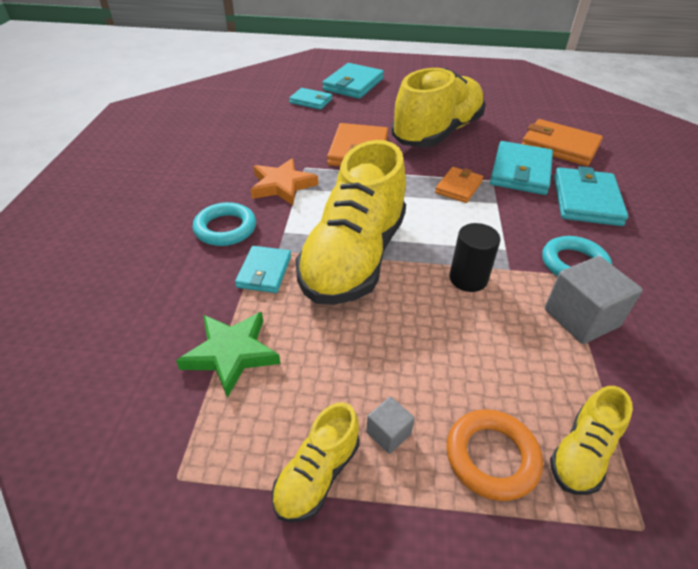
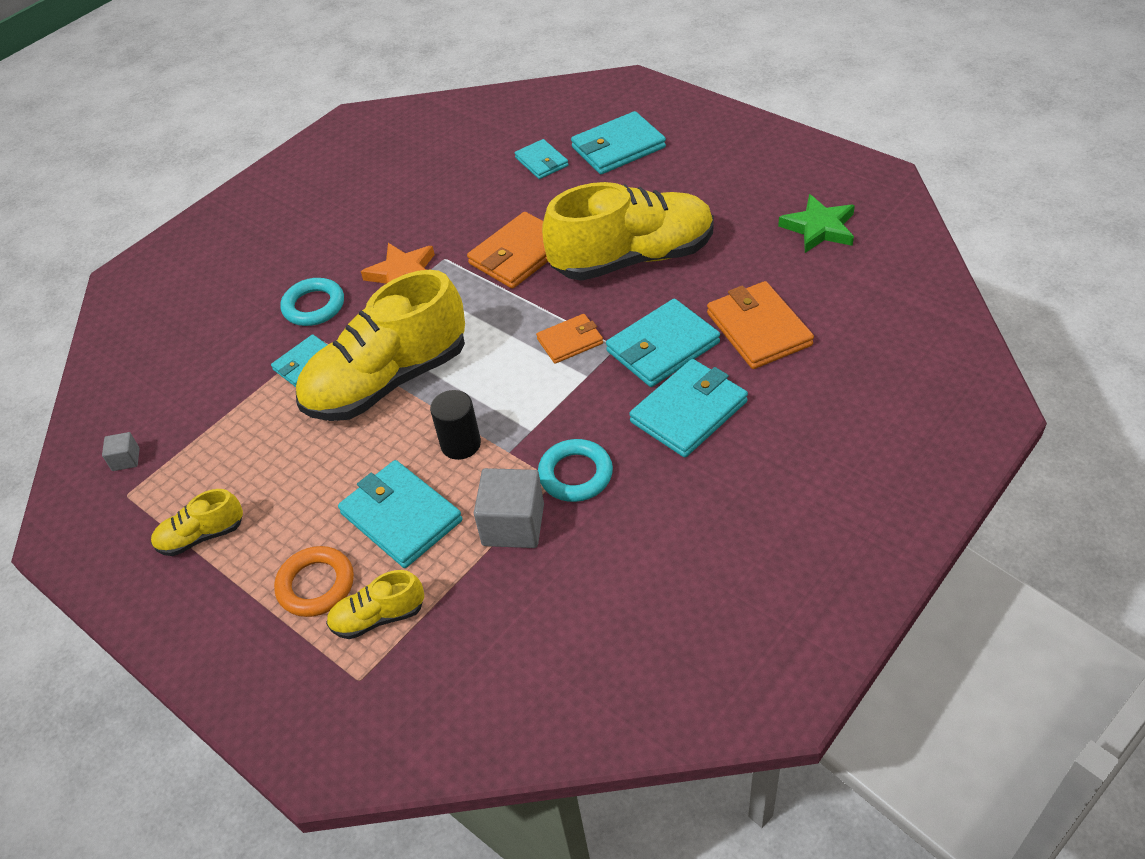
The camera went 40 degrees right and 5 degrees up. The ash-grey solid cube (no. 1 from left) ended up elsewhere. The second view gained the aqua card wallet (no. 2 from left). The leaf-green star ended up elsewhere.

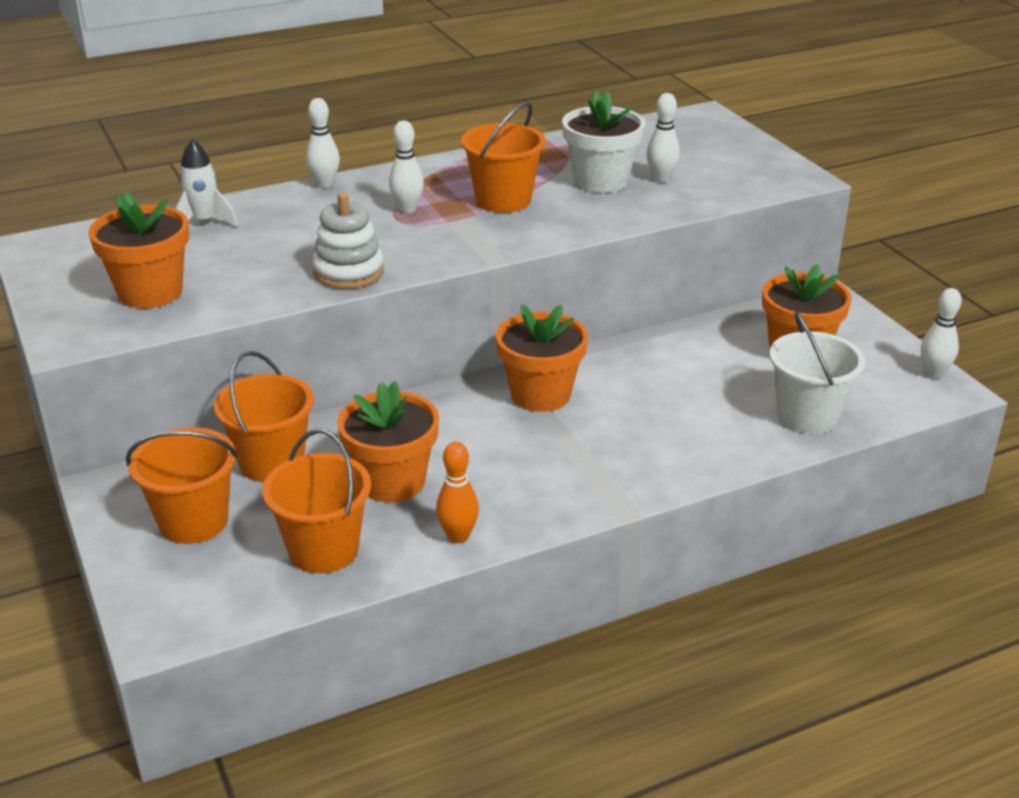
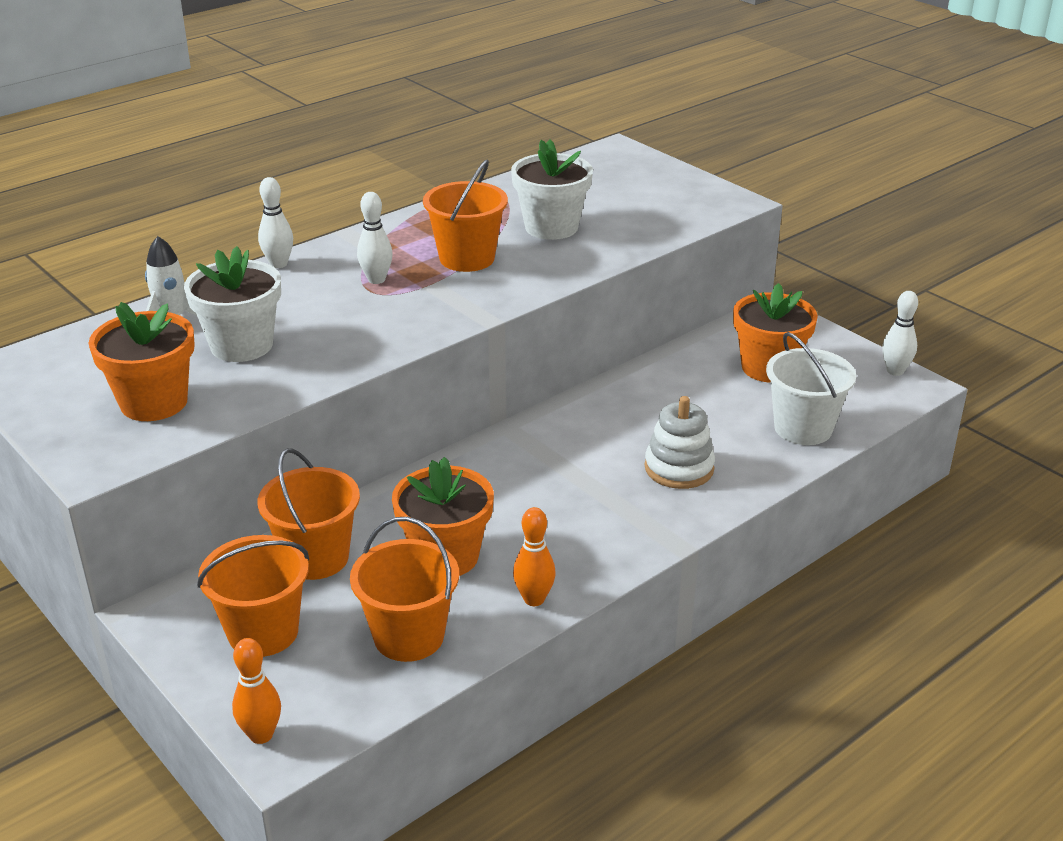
The camera went 15 degrees left and 0 degrees up. The second view gained the white plant pot (no. 1 from left). The second view gained the bright orange bowling pin (no. 1 from left). The white stacking rings ended up elsewhere. The second view lost the bright orange plant pot (no. 3 from left). The second view lost the white bowling pin (no. 3 from left).

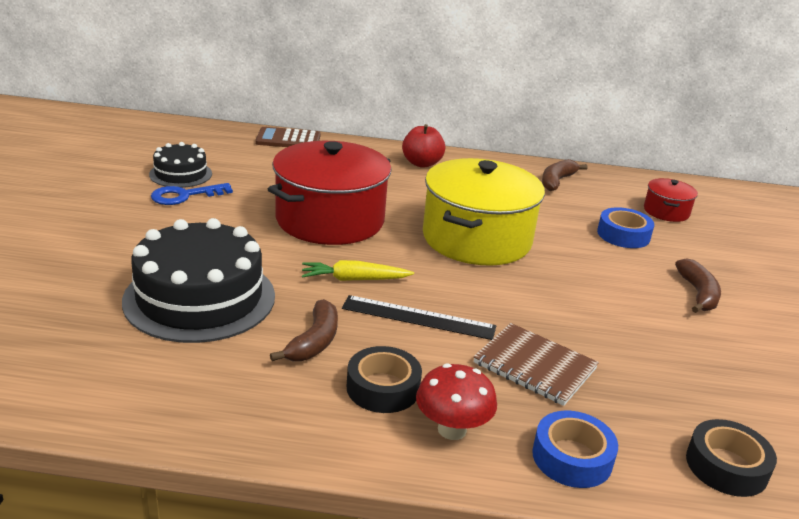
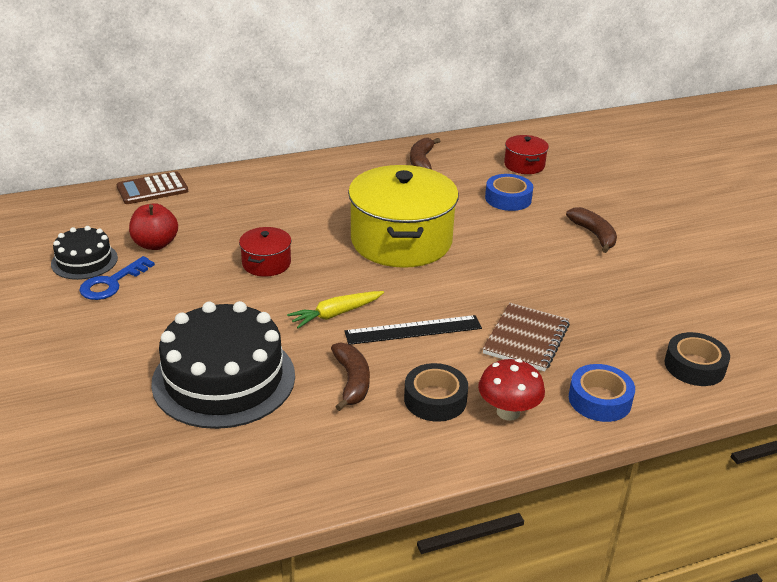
The camera went 25 degrees left and 5 degrees up. The red apple fruit ended up elsewhere. The size of the red pot (no. 1 from left) changed by a factor of 0.46. The brown exercise book ended up facing another way, 75 degrees counterclockwise from before.

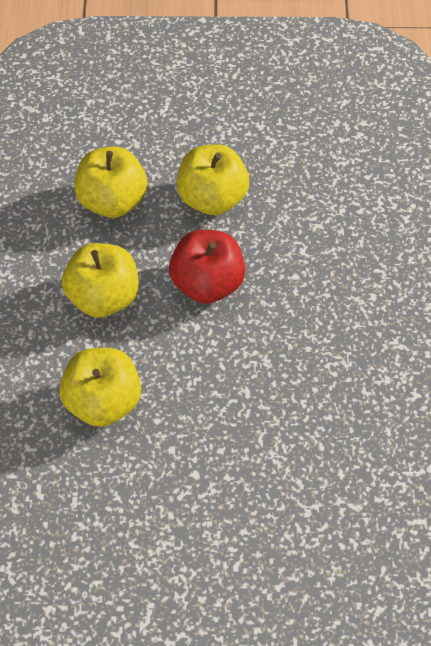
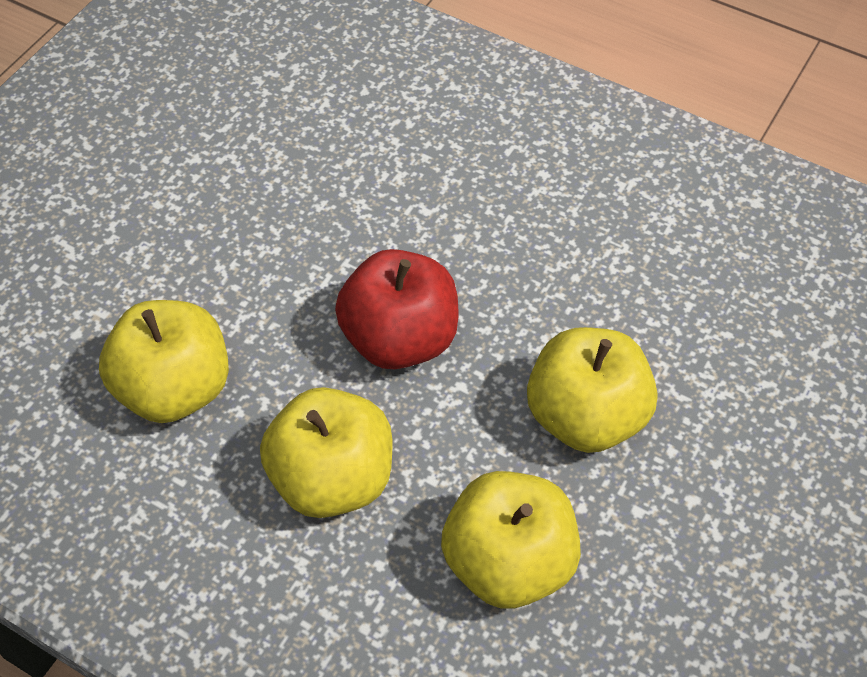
The camera went 60 degrees left and 5 degrees down. The yellow apple fruit (no. 4 from left) ended up elsewhere.

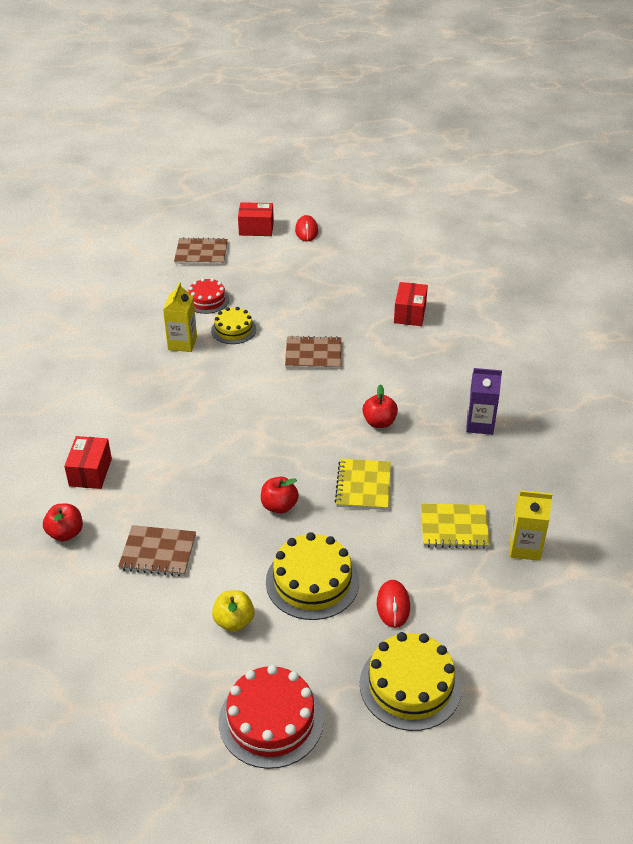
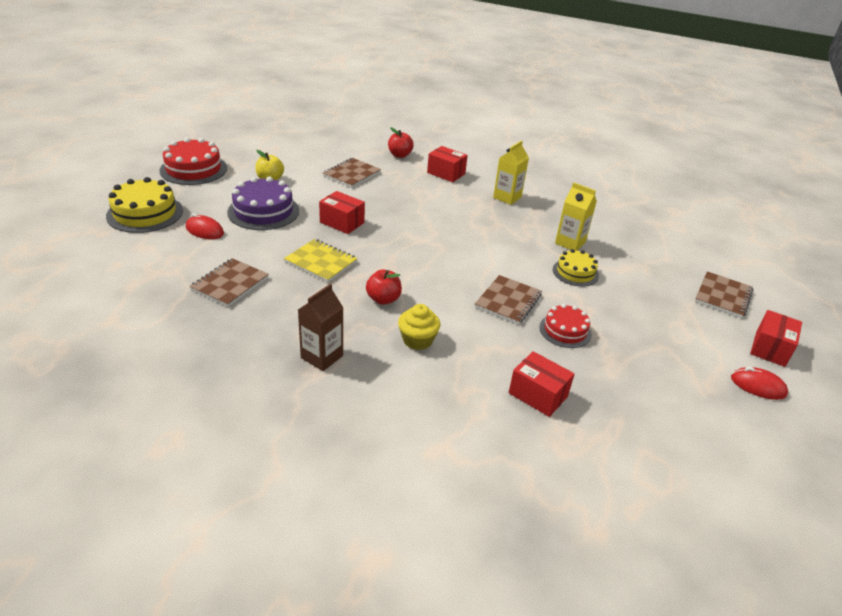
The camera went 115 degrees right and 5 degrees down. What was the yellow exercise book (no. 2 from left) turned into the brown exercise book (no. 1 from left). What was the yellow cake (no. 2 from left) turned into the purple cake. What was the purple juice carton turned into the brown juice carton. Where the red apple fruit (no. 2 from left) stood, the red package (no. 1 from left) came to stand. The second view gained the yellow fairy cake. The yellow juice carton (no. 2 from left in the first image) ended up elsewhere. The red cake (no. 1 from left in the first image) ended up elsewhere.

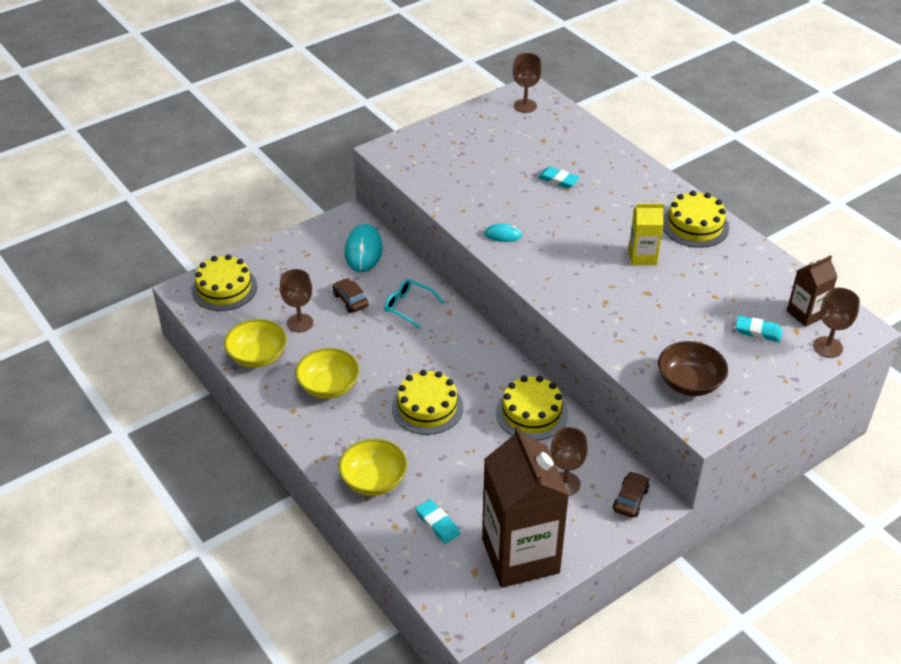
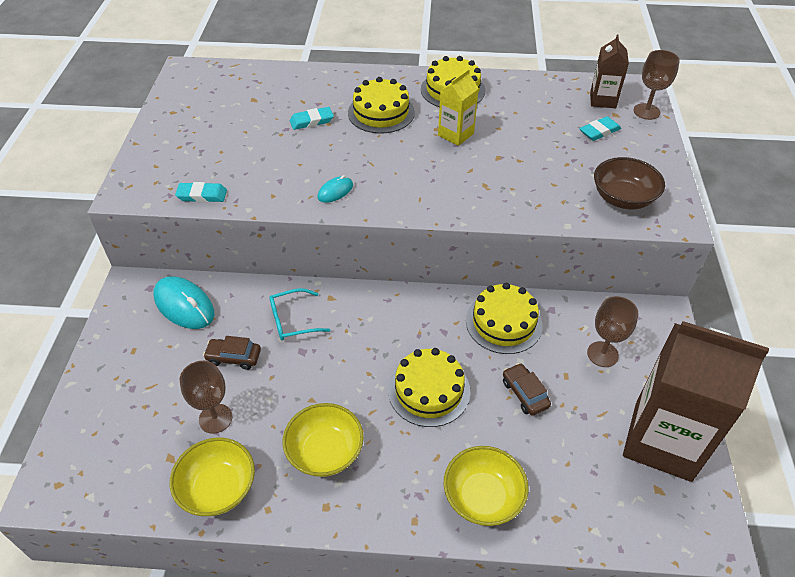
The camera went 50 degrees left and 5 degrees up. The aqua eraser (no. 1 from left) ended up elsewhere. The yellow cake (no. 1 from left) ended up elsewhere. The brown car (no. 2 from left) ended up elsewhere. The second view lost the brown goblet (no. 2 from left).

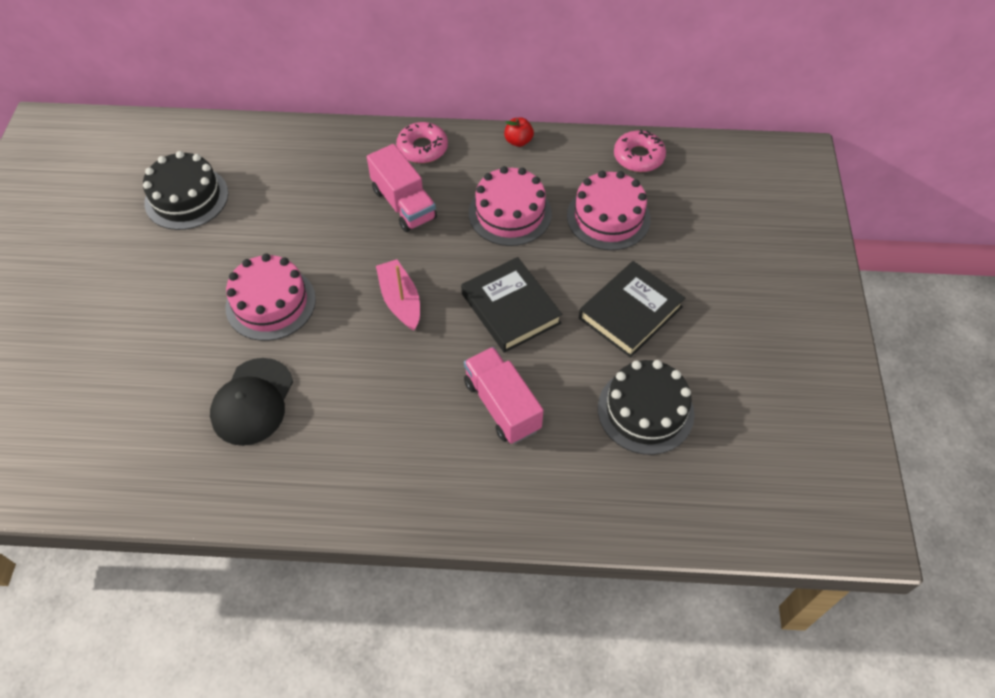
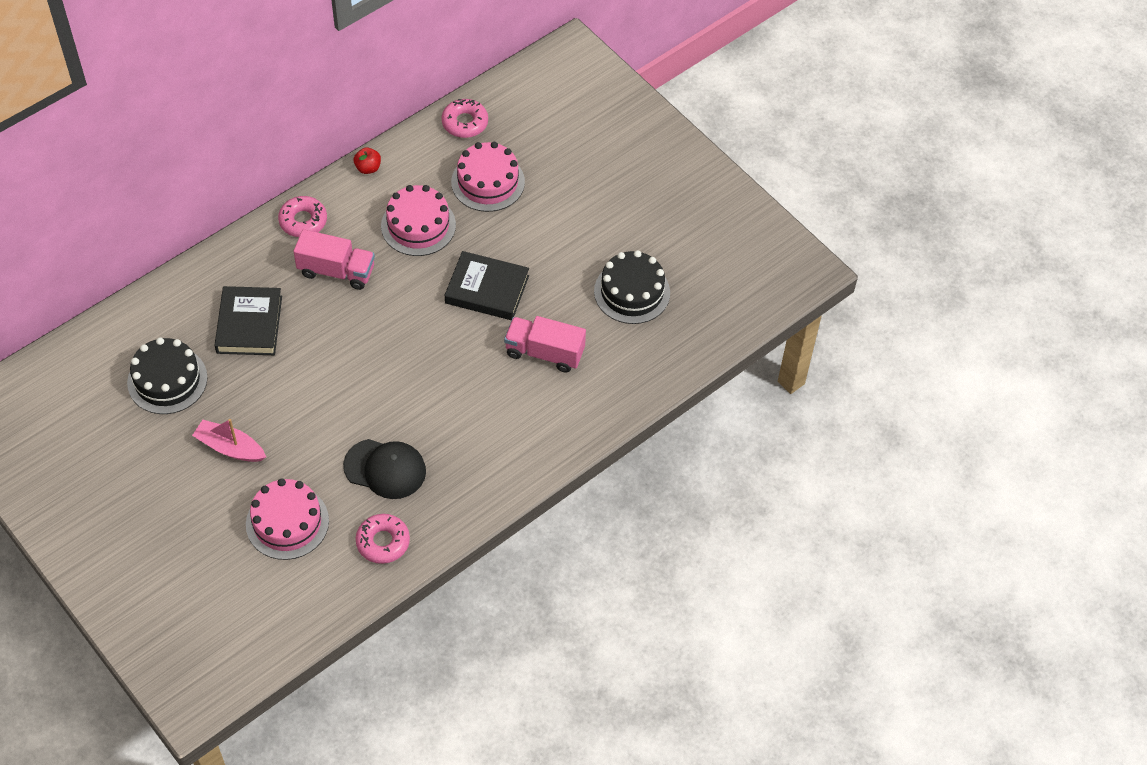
The camera went 45 degrees left and 0 degrees up. The rose-pink boat ended up elsewhere. The jet-black hardback (no. 2 from left in the first image) ended up elsewhere. The rose-pink cake (no. 1 from left) ended up elsewhere. The jet-black peaked cap ended up facing another way, 45 degrees counterclockwise from before. The second view gained the rose-pink doughnut (no. 2 from left).

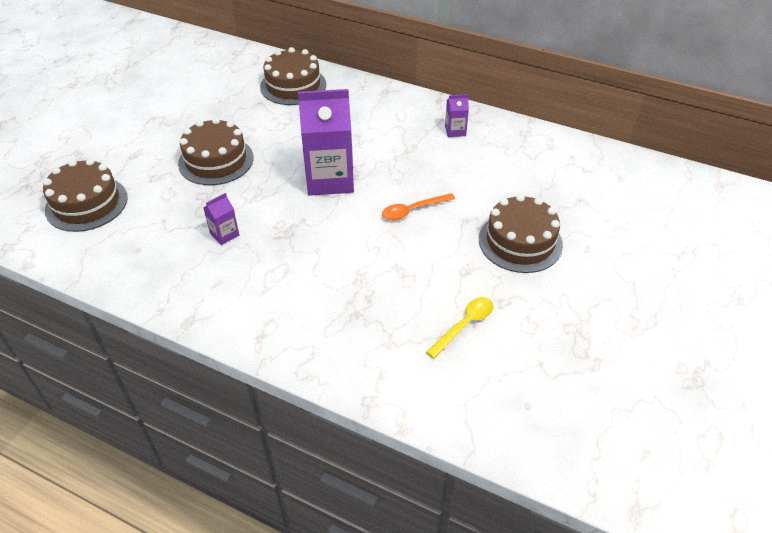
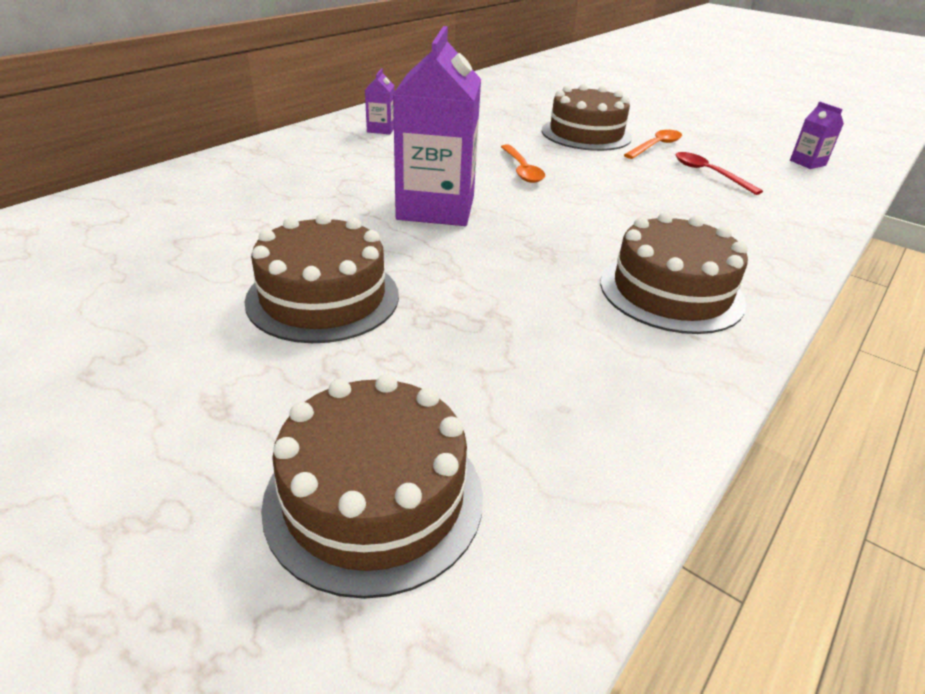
The camera went 80 degrees left and 10 degrees down. The brown cake (no. 3 from left in the first image) ended up elsewhere. The second view gained the bright orange spoon (no. 2 from left). What was the yellow spoon turned into the red spoon. The purple juice carton (no. 1 from left in the first image) ended up elsewhere.

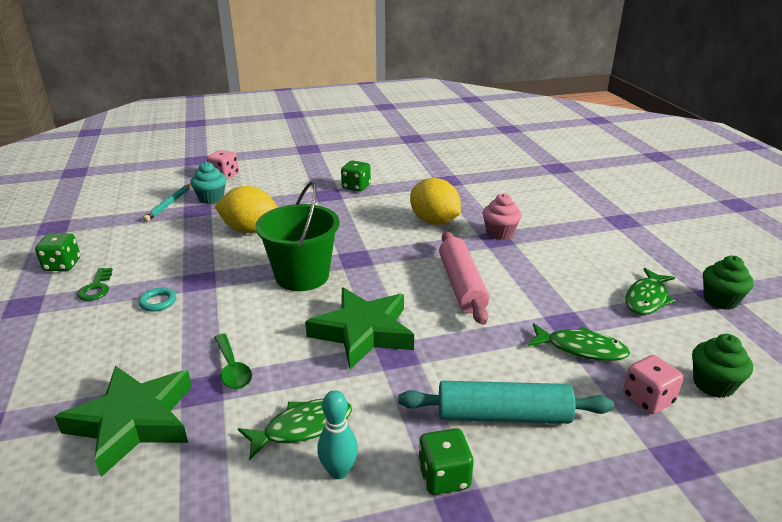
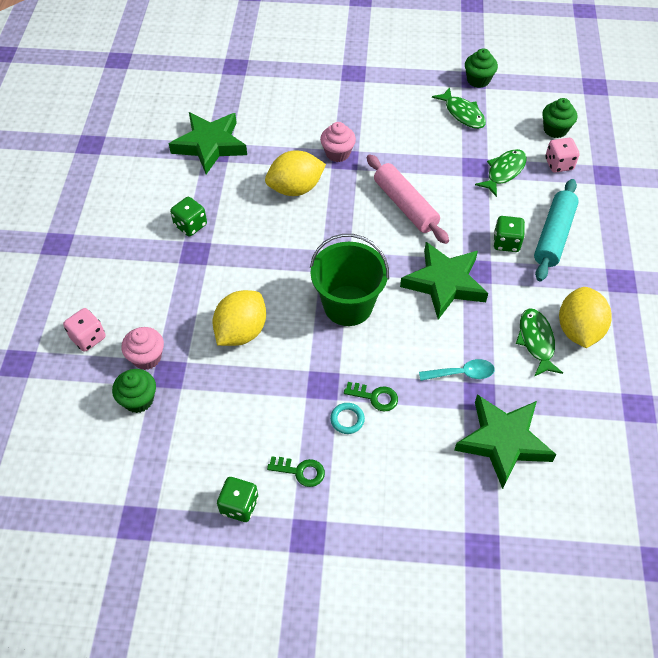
The camera went 70 degrees left and 25 degrees up. Where the aqua wooden pencil stood, the leaf-green fairy cake (no. 1 from left) came to stand. What was the aqua fairy cake turned into the rose-pink fairy cake (no. 1 from left). The second view gained the leaf-green star (no. 1 from left). The second view gained the leaf-green latchkey (no. 2 from left). The rose-pink dough roller ended up facing another way, 45 degrees clockwise from before. What was the leaf-green spoon turned into the aqua spoon. The leaf-green game die (no. 3 from left) ended up elsewhere. Where the aqua bowling pin stood, the yellow citrus fruit (no. 3 from left) came to stand.

